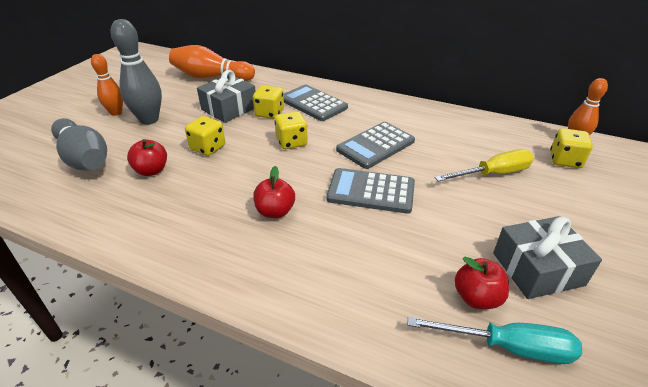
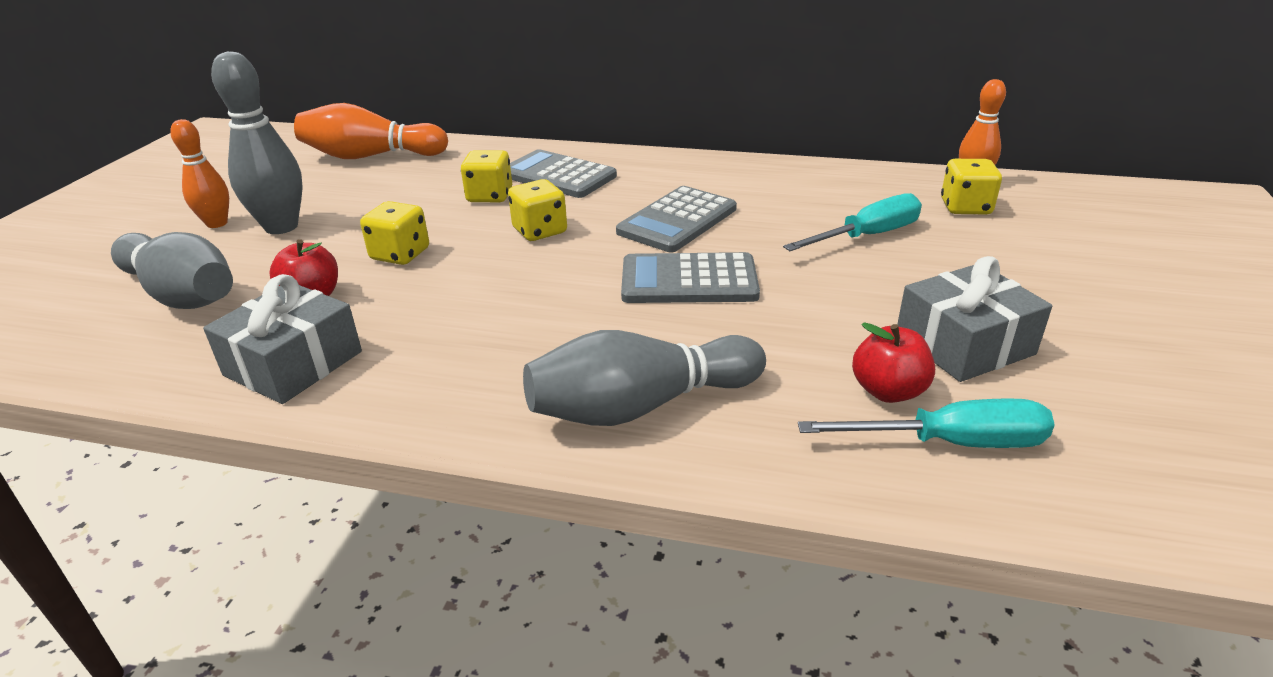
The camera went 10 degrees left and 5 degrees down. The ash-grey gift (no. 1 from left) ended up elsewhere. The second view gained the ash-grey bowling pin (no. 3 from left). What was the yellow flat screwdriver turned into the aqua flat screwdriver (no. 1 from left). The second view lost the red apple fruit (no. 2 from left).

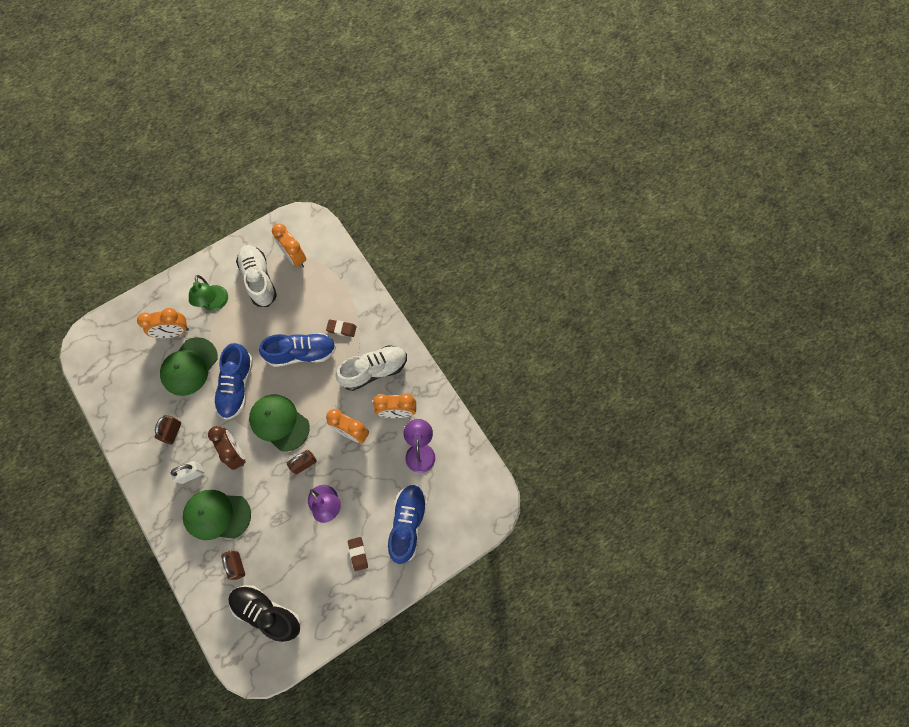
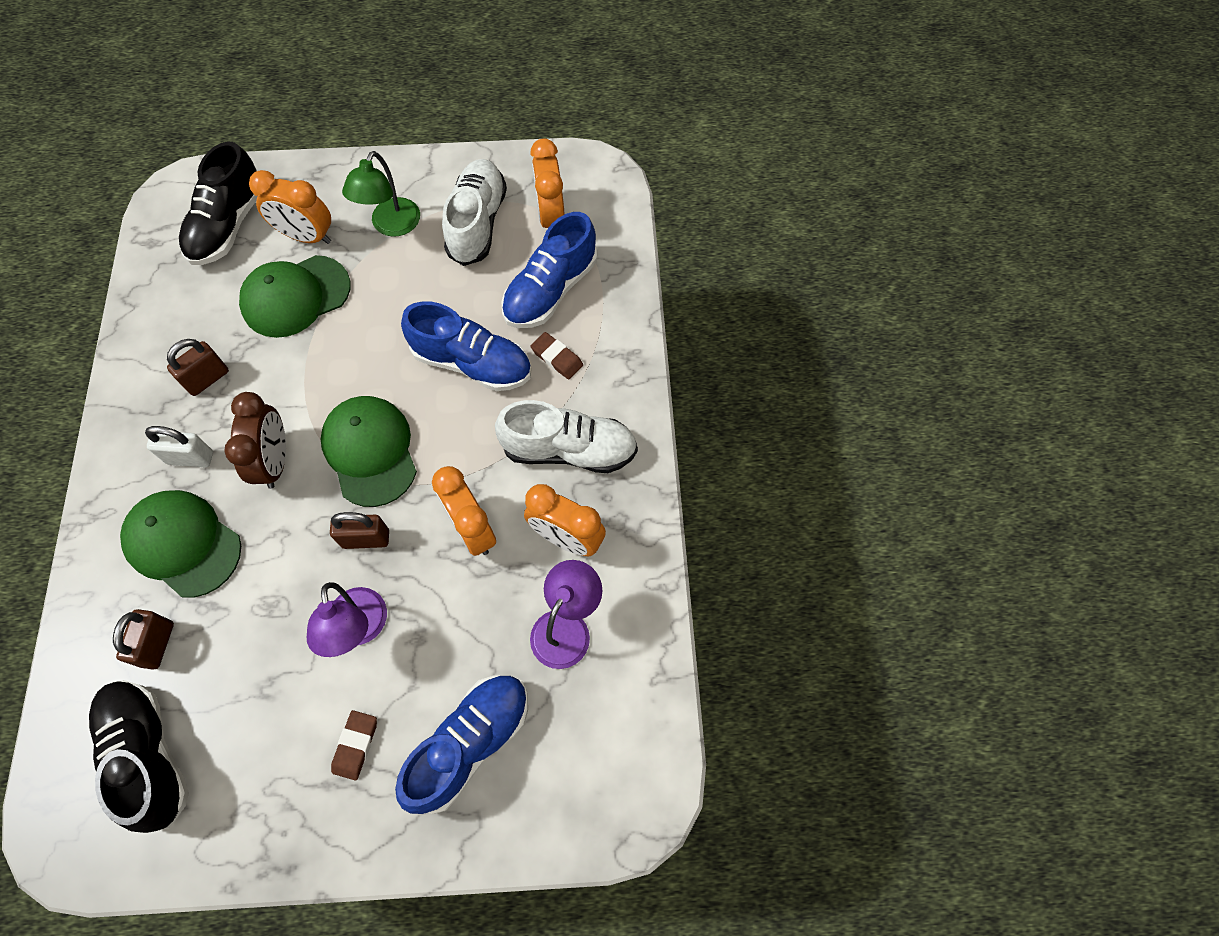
The camera went 30 degrees right and 5 degrees down. The second view gained the jet-black shoe (no. 2 from left). The cobalt shoe (no. 1 from left in the first image) ended up elsewhere.

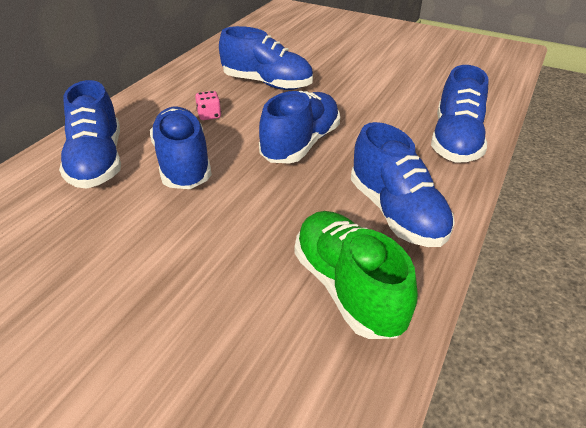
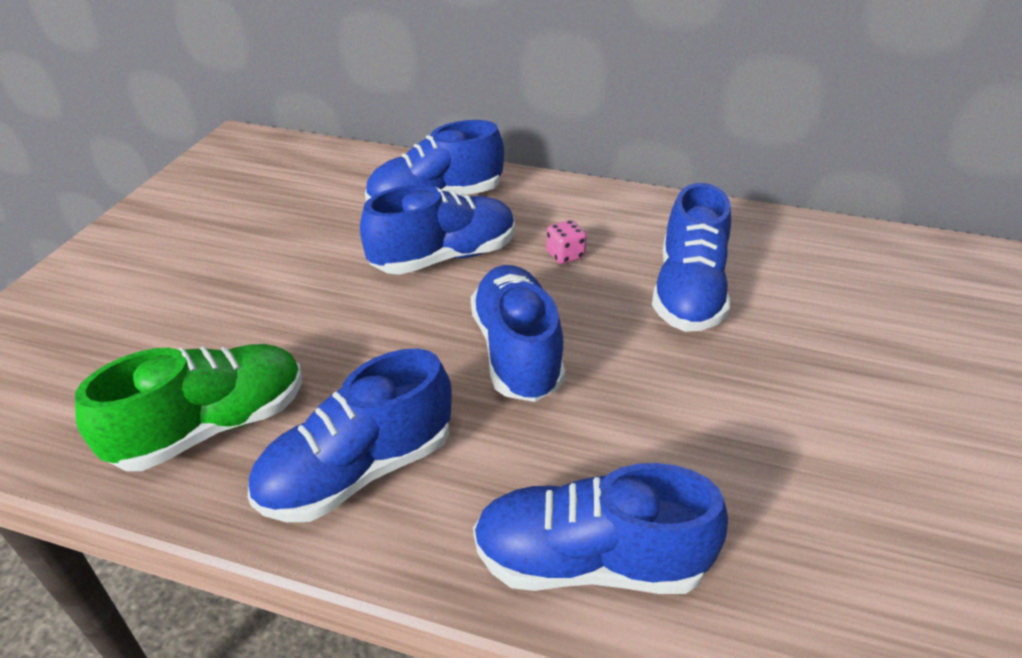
The camera went 80 degrees right and 0 degrees up. The cobalt shoe (no. 4 from left) ended up facing another way, 120 degrees counterclockwise from before.

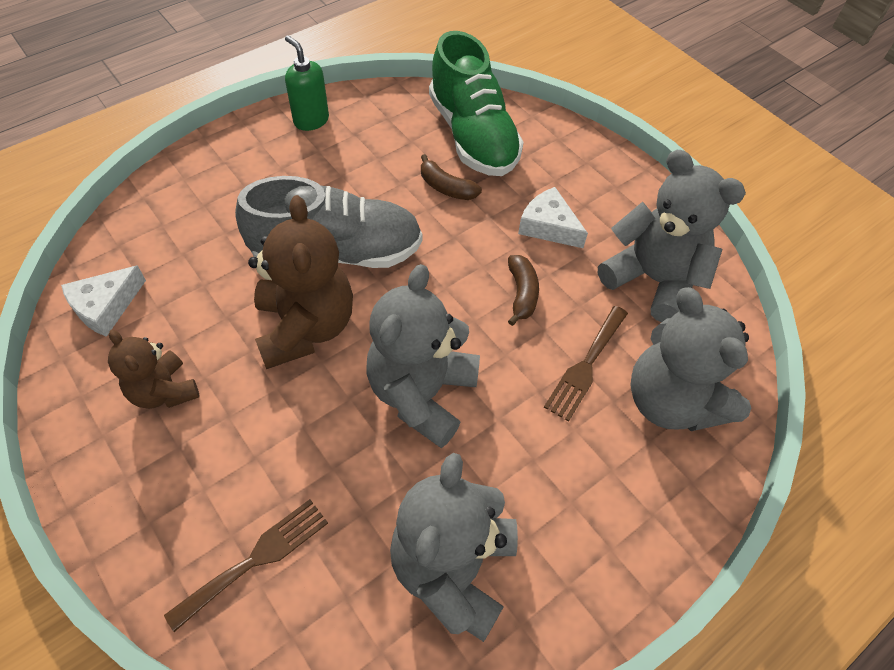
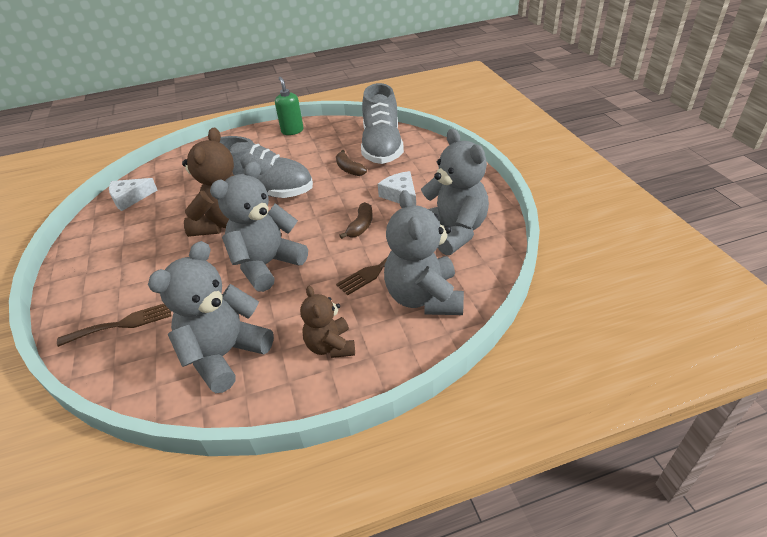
The camera went 25 degrees right and 15 degrees down. The brown teddy bear (no. 1 from left in the first image) ended up elsewhere. What was the leaf-green shoe turned into the ash-grey shoe (no. 2 from left).

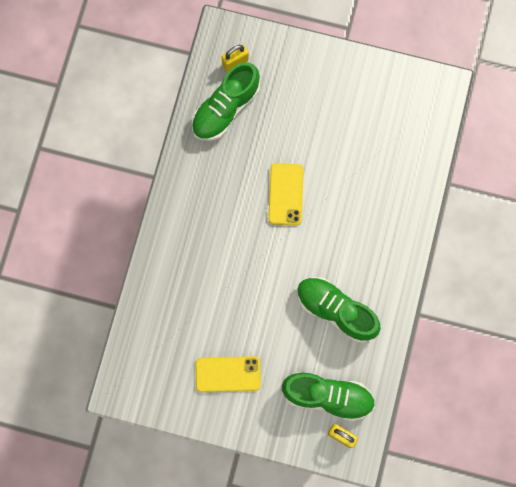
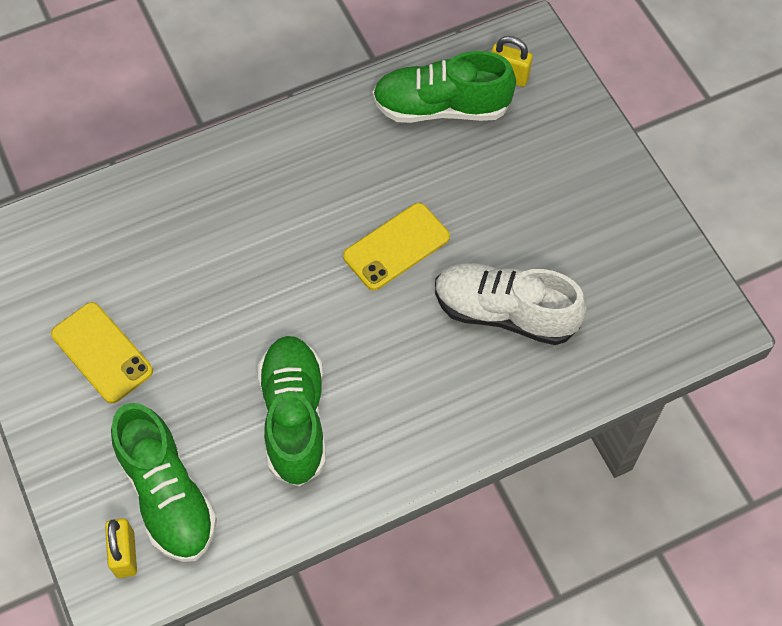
The camera went 50 degrees right and 15 degrees down. The second view gained the white shoe.

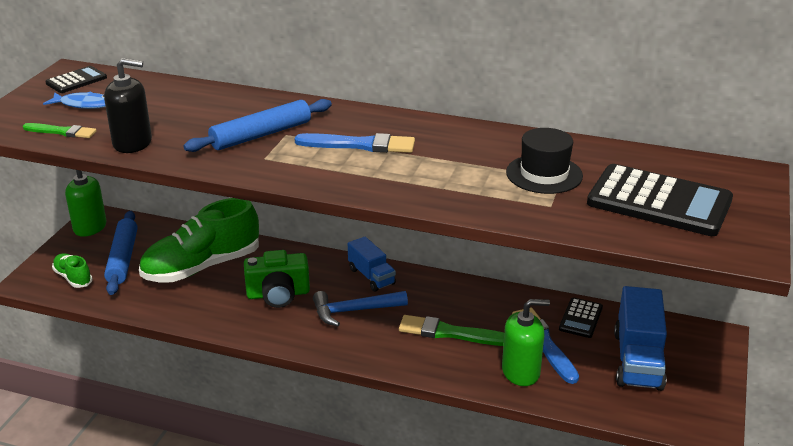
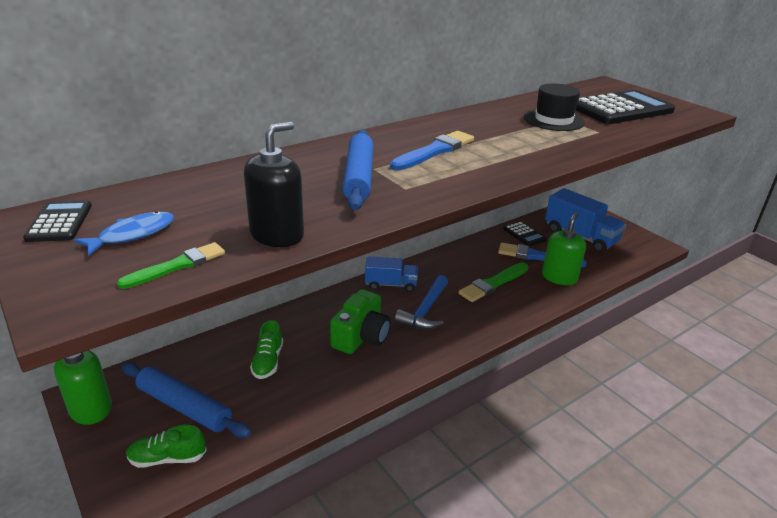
The camera went 55 degrees left and 0 degrees up. The size of the leaf-green shoe (no. 2 from left) changed by a factor of 0.46.

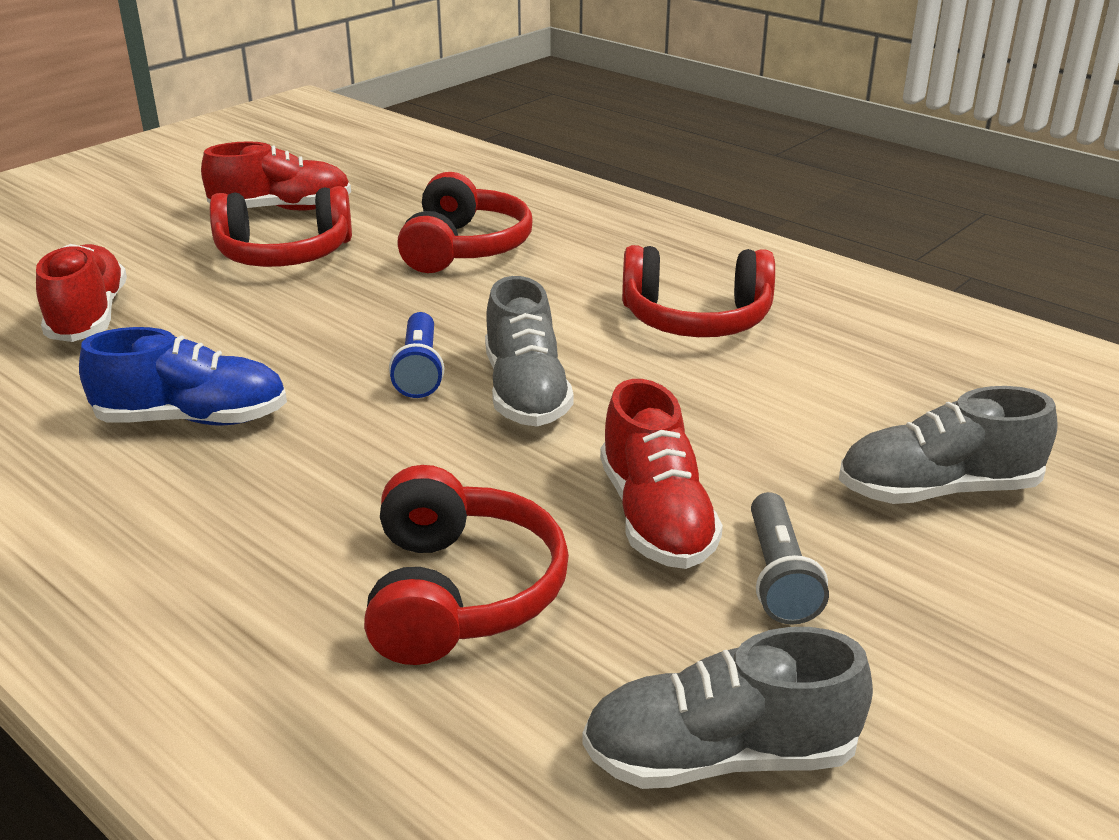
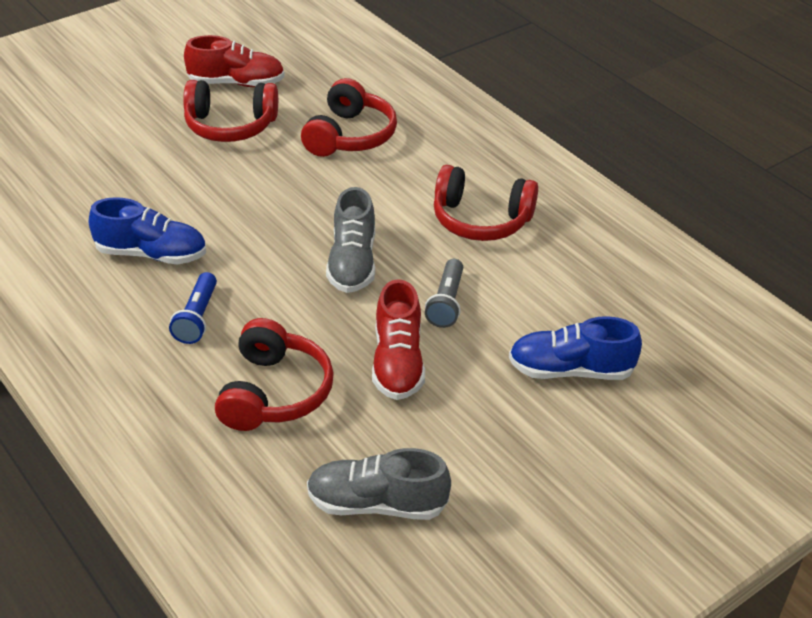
The camera went 10 degrees right and 10 degrees up. The cobalt flashlight ended up elsewhere. The ash-grey flashlight ended up elsewhere. What was the ash-grey shoe (no. 3 from left) turned into the cobalt shoe (no. 2 from left). The second view lost the red shoe (no. 1 from left).

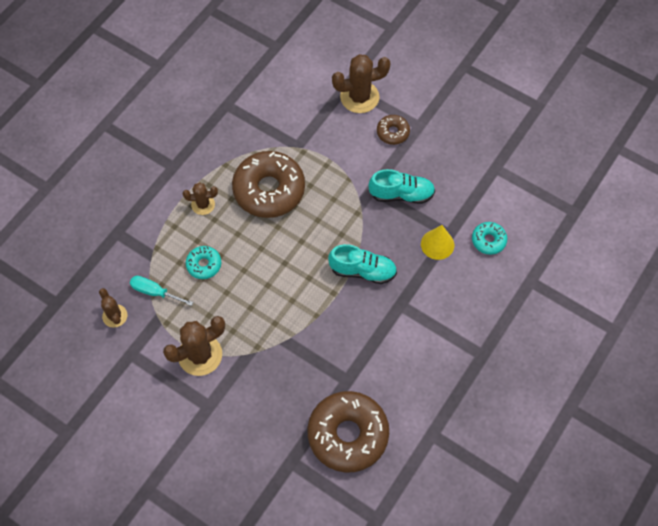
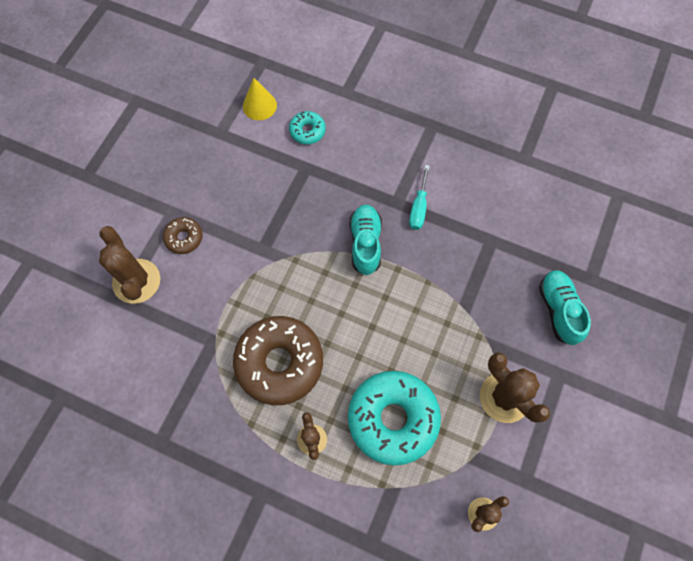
The camera went 100 degrees left and 5 degrees up. The yellow cone ended up elsewhere. The size of the aqua doughnut (no. 1 from left in the first image) changed by a factor of 2.11. The aqua flat screwdriver ended up elsewhere. The aqua shoe (no. 2 from left) ended up elsewhere. The second view lost the brown doughnut (no. 2 from left).

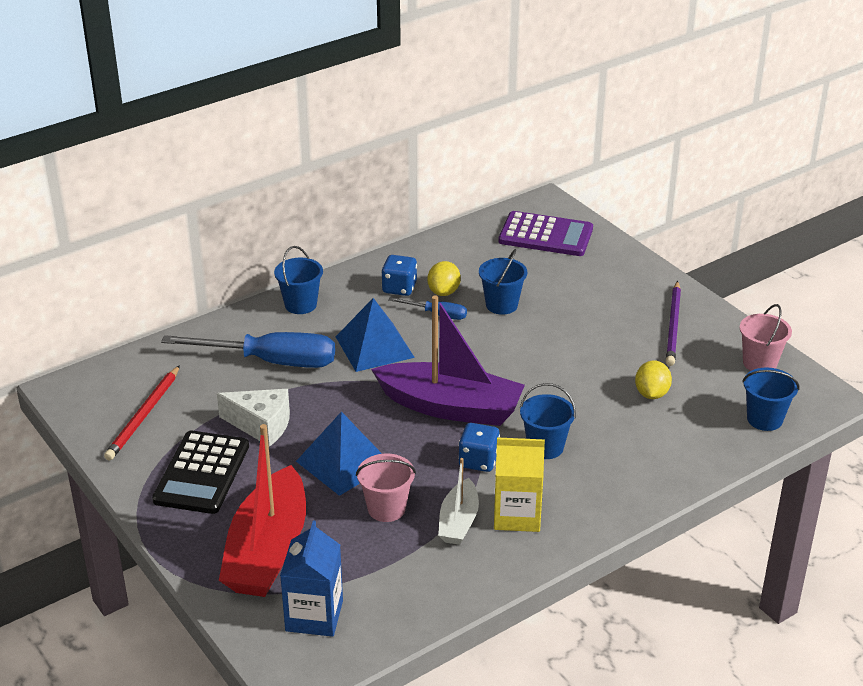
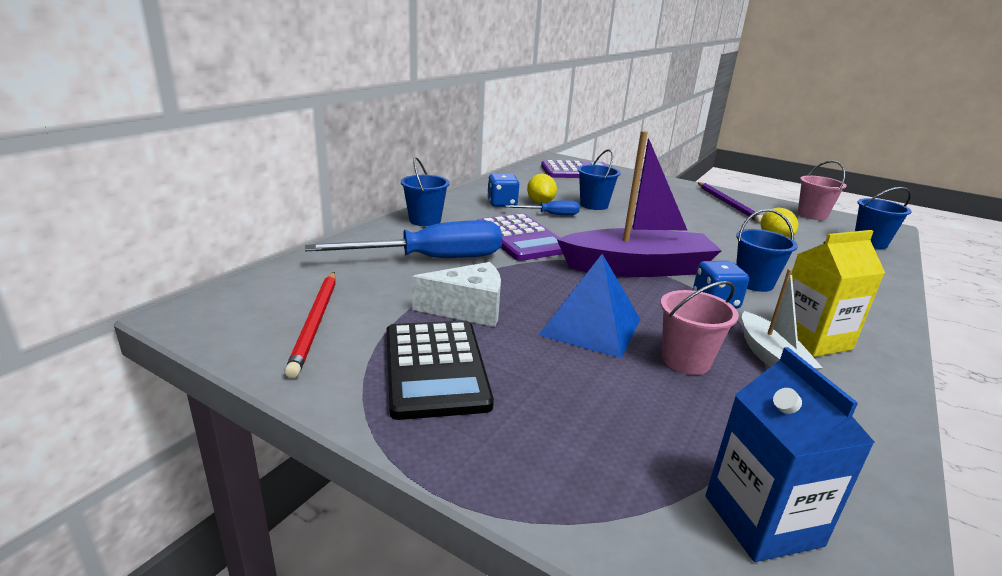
The camera went 25 degrees left and 10 degrees down. Where the cobalt pyramid shape (no. 2 from left) stood, the purple calculator (no. 1 from left) came to stand. The second view lost the red boat.

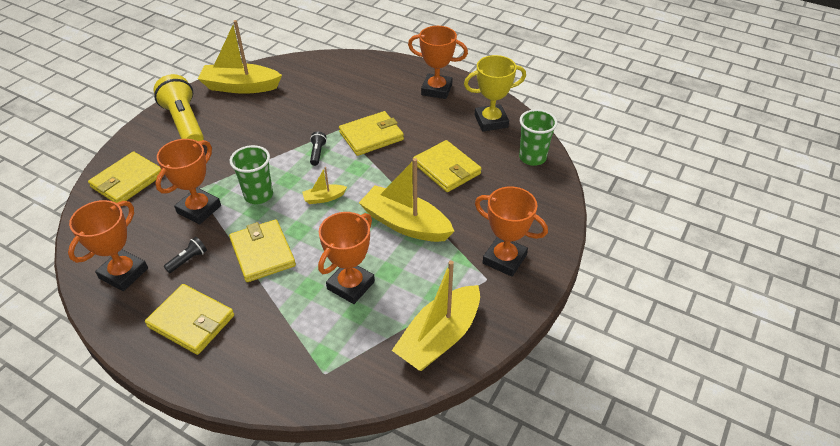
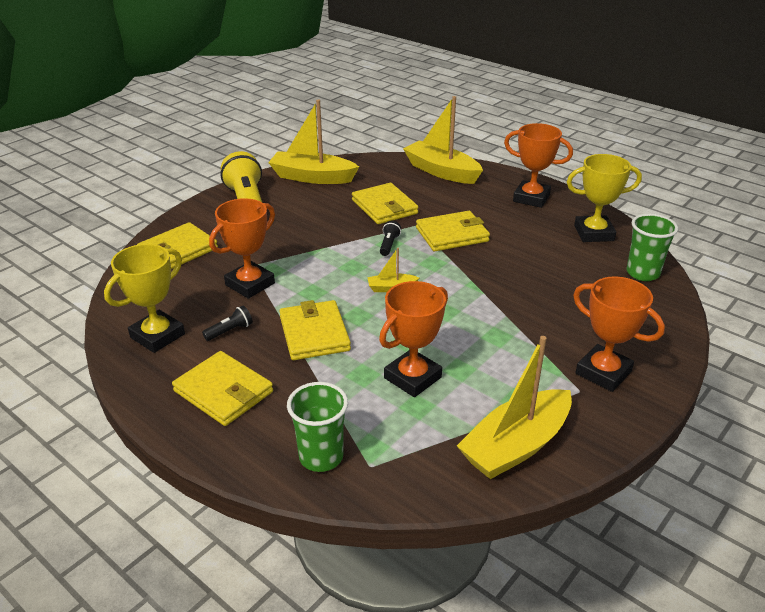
The camera went 10 degrees right and 10 degrees down. What was the bright orange trophy (no. 1 from left) turned into the yellow trophy (no. 1 from left). The leaf-green beaker (no. 1 from left) ended up elsewhere. The yellow card wallet (no. 5 from left in the first image) ended up elsewhere. The yellow boat (no. 3 from left) ended up elsewhere.

